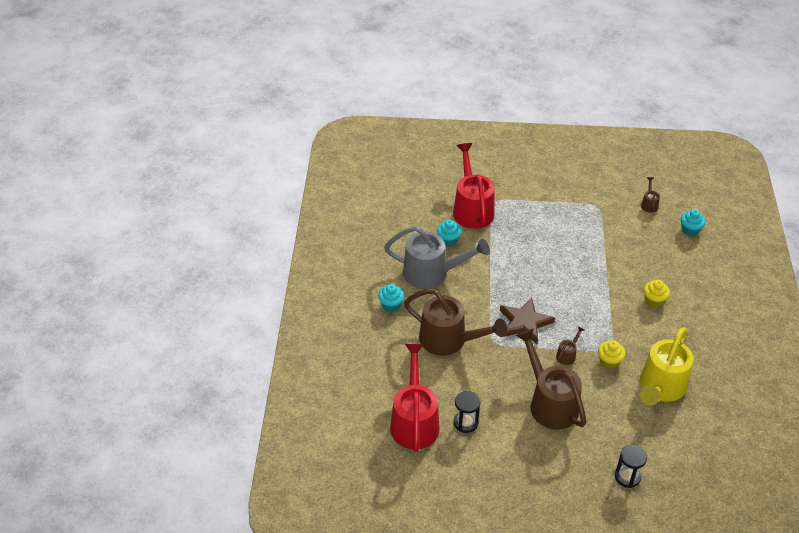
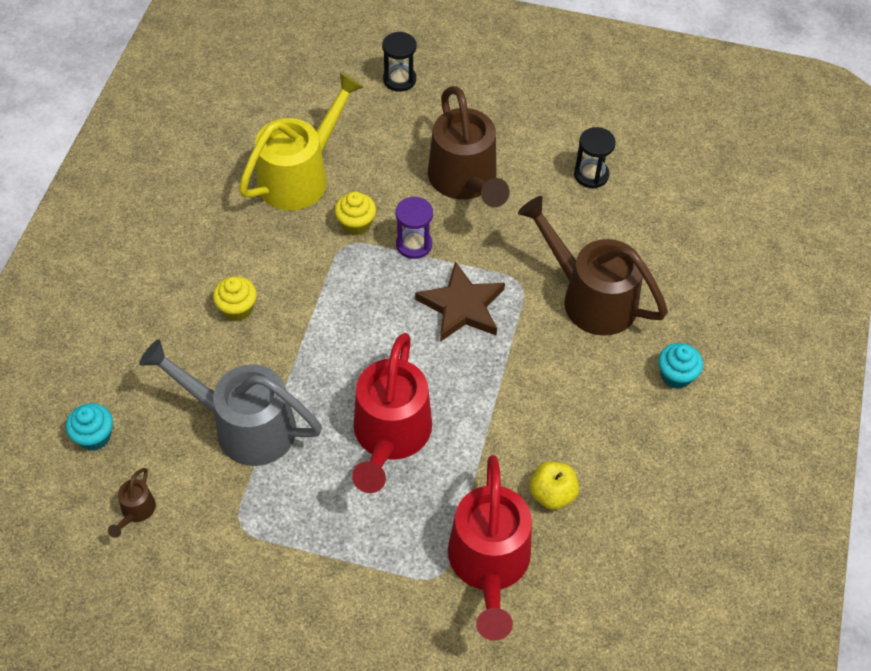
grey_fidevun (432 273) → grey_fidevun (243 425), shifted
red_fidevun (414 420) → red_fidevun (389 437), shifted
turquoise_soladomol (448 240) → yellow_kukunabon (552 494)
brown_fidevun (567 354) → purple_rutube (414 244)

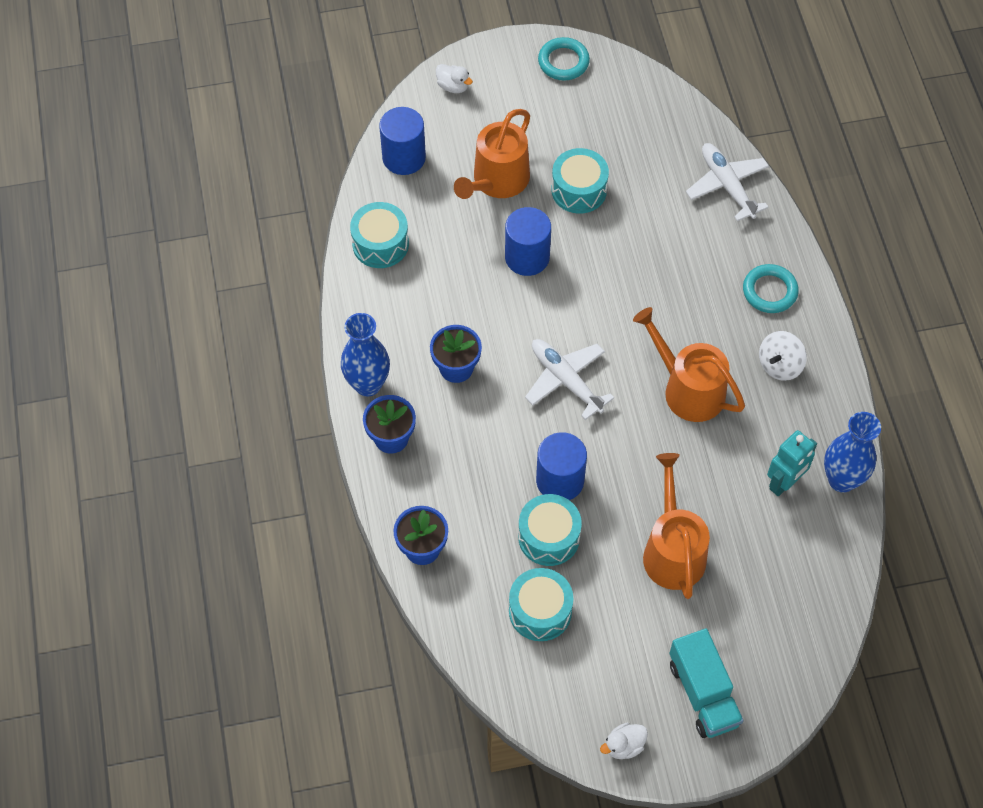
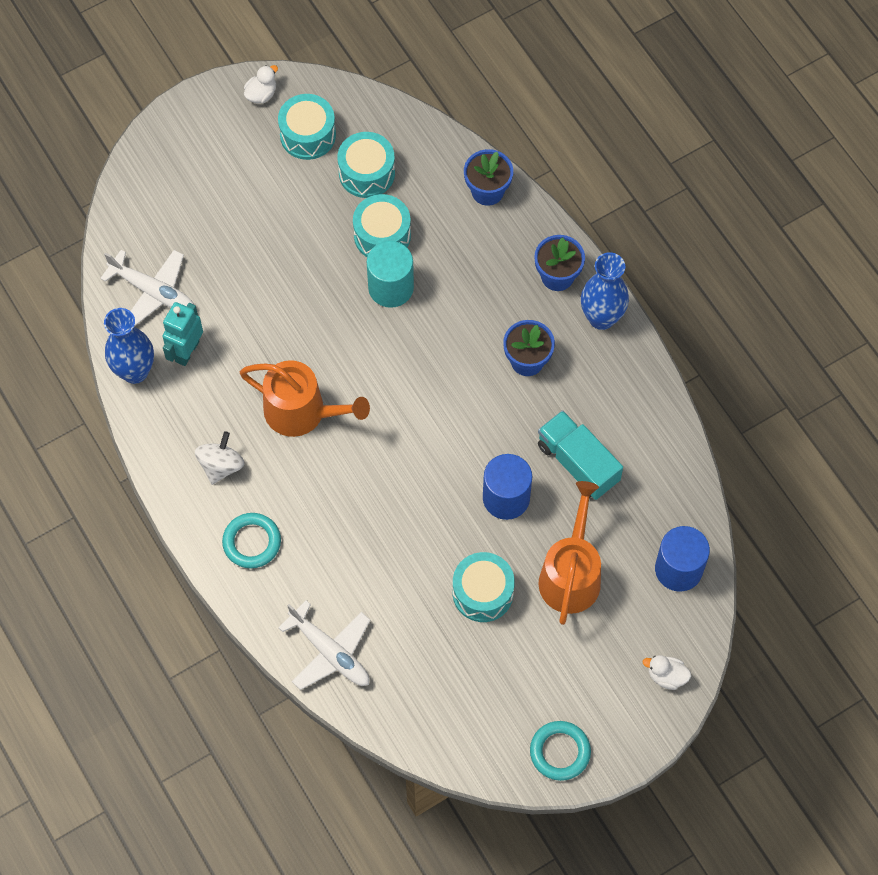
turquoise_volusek (380 244) → turquoise_volusek (308 135), shifted
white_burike (566 380) → white_burike (152 291), shifted
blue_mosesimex (560 480) → turquoise_mosesimex (391 287)
orange_fidevun (672 551) → -
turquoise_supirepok (703 693) → turquoise_supirepok (578 463), shifted

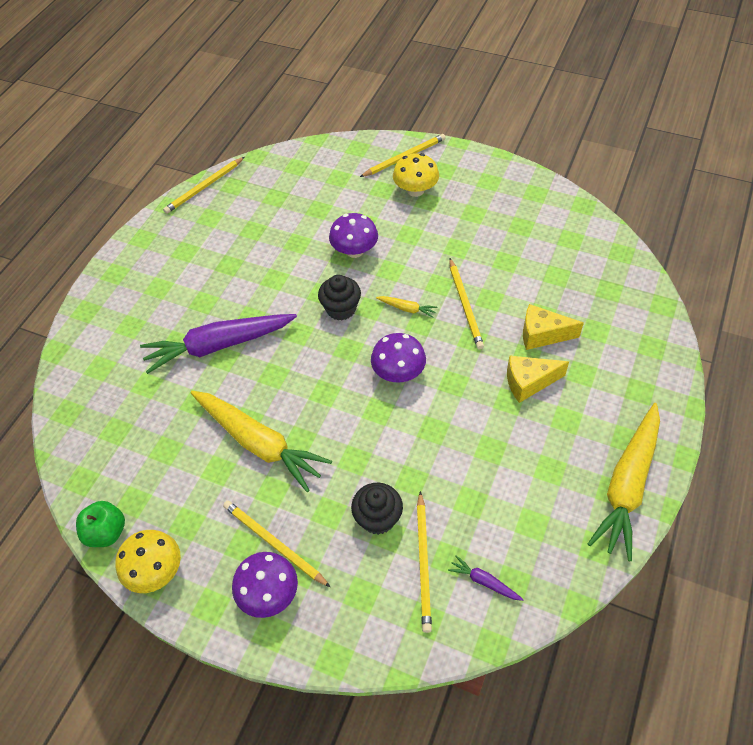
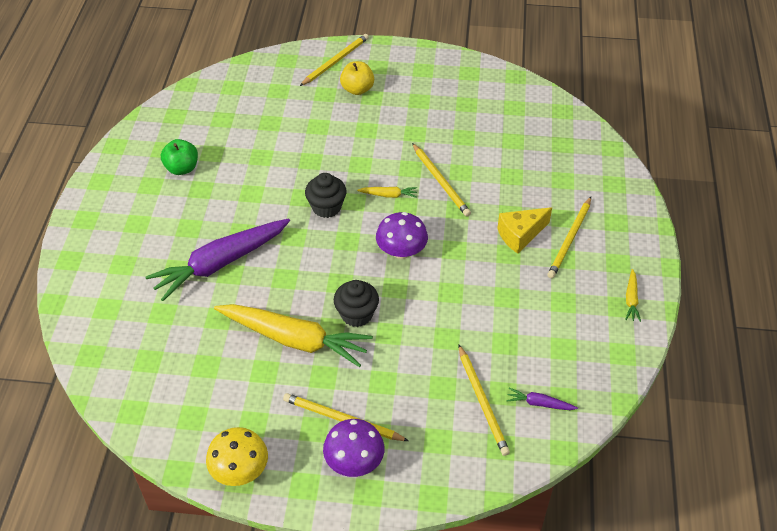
green_kukunabon (106 532) → green_kukunabon (182 168), shifted
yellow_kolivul (204 187) → yellow_kolivul (569 239), shifted
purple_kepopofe (354 251) → -
black_soladomol (378 518) → black_soladomol (356 314), shifted
yellow_kepopofe (415 190) → yellow_kukunabon (357 89)
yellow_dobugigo (542 335) → -
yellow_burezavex (627 485) → yellow_burezavex (631 299), x0.41

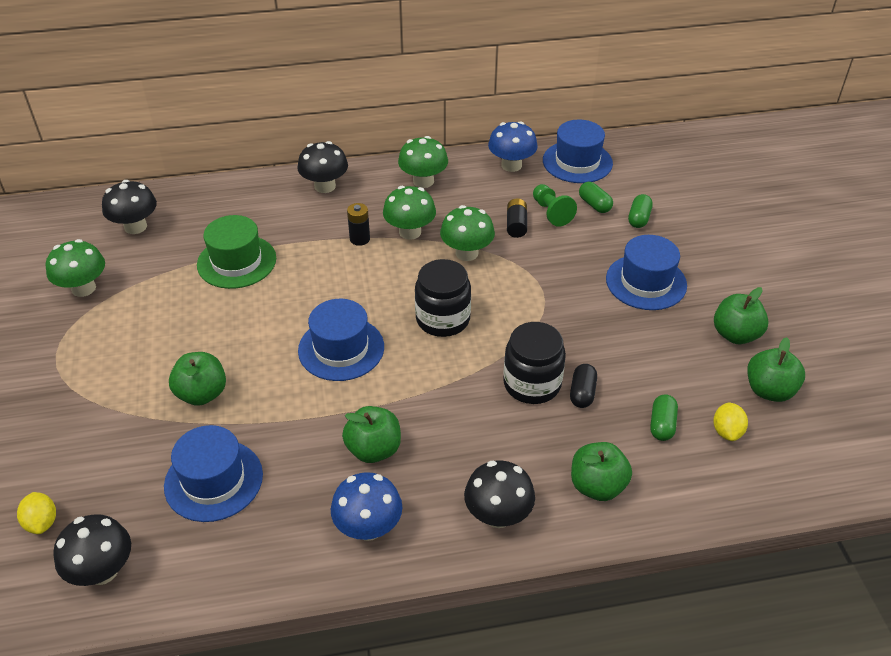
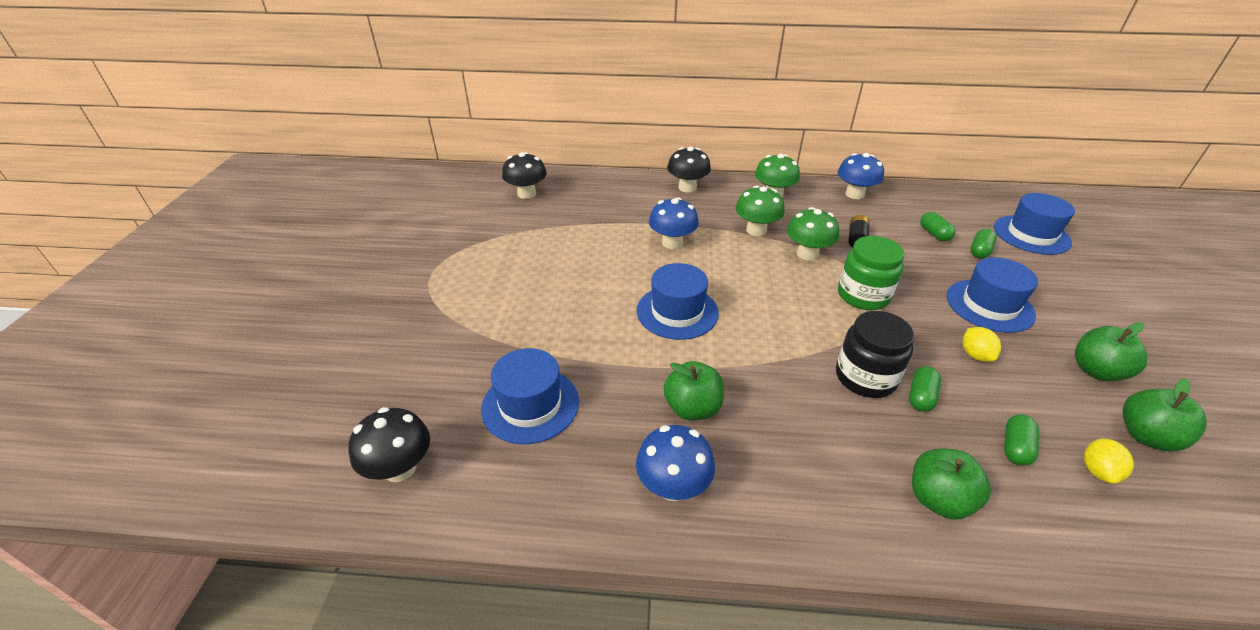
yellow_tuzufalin (42 522) → yellow_tuzufalin (975 355), shifted
green_kepopofe (83 288) → -
green_kukunabon (202 394) → -
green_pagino (236 261) → -
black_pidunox (360 239) → -
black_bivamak (443 319) → -
black_kepopofe (498 515) → -
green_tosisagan (551 212) → -
blue_pagino (577 162) → blue_pagino (1031 235), shifted
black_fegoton (582 393) → green_fegoton (920 397)
- → blue_kepopofe (672 243)
- → green_bivamak (863 295)

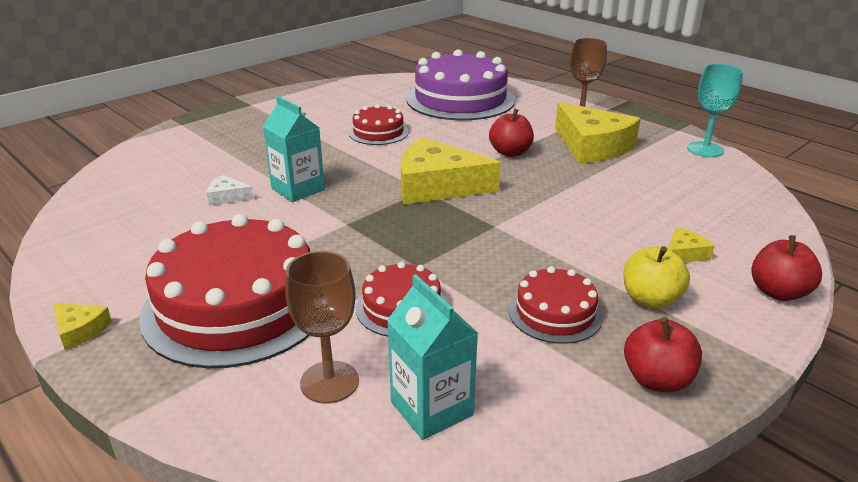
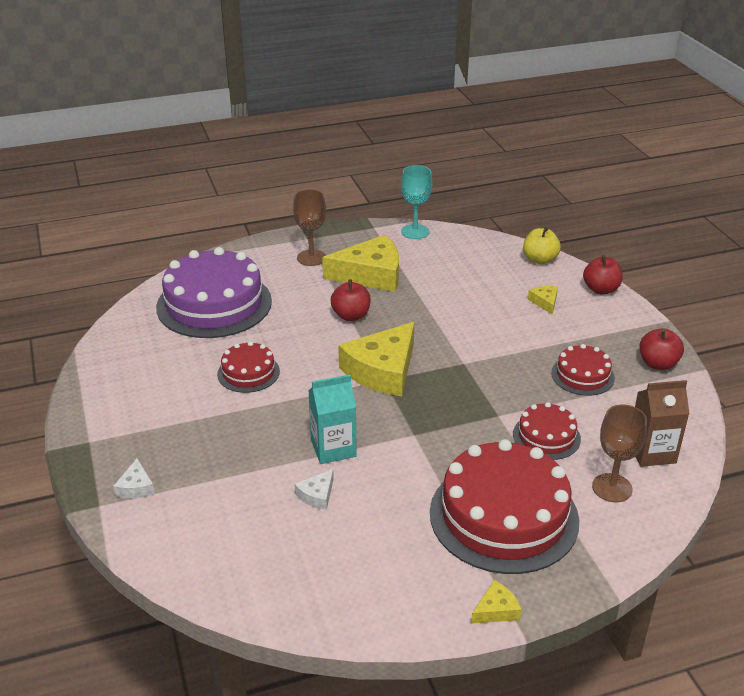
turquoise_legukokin (431 408) → brown_legukokin (651 452)
yellow_kukunabon (650 299) → yellow_kukunabon (539 260), shifted
- → white_dobugigo (136 487)

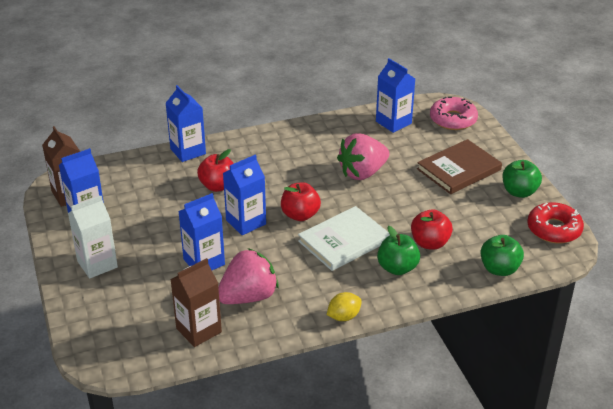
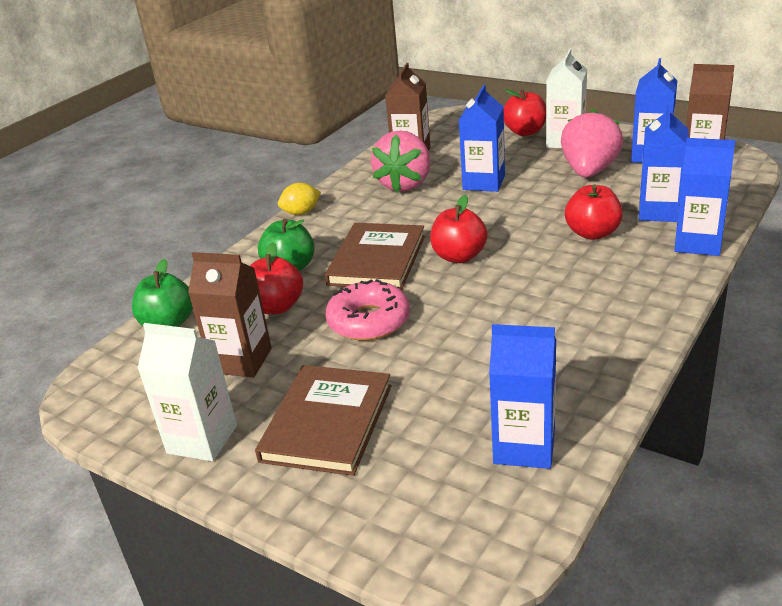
blue_legukokin (246 222) → blue_legukokin (659 212), shifted
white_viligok (344 241) → brown_viligok (377 260)
yellow_tuzufalin (343 316) → yellow_tuzufalin (301 213), 45 degrees clockwise
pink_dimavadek (362 173) → pink_dimavadek (589 171), shifted
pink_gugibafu (453 119) → pink_gugibafu (369 321), shifted
green_kukunabon (519 192) → white_legukokin (202 439)
red_gugibafu (554 229) → -
- → brown_legukokin (241 361)
- → red_kukunabon (525 132)

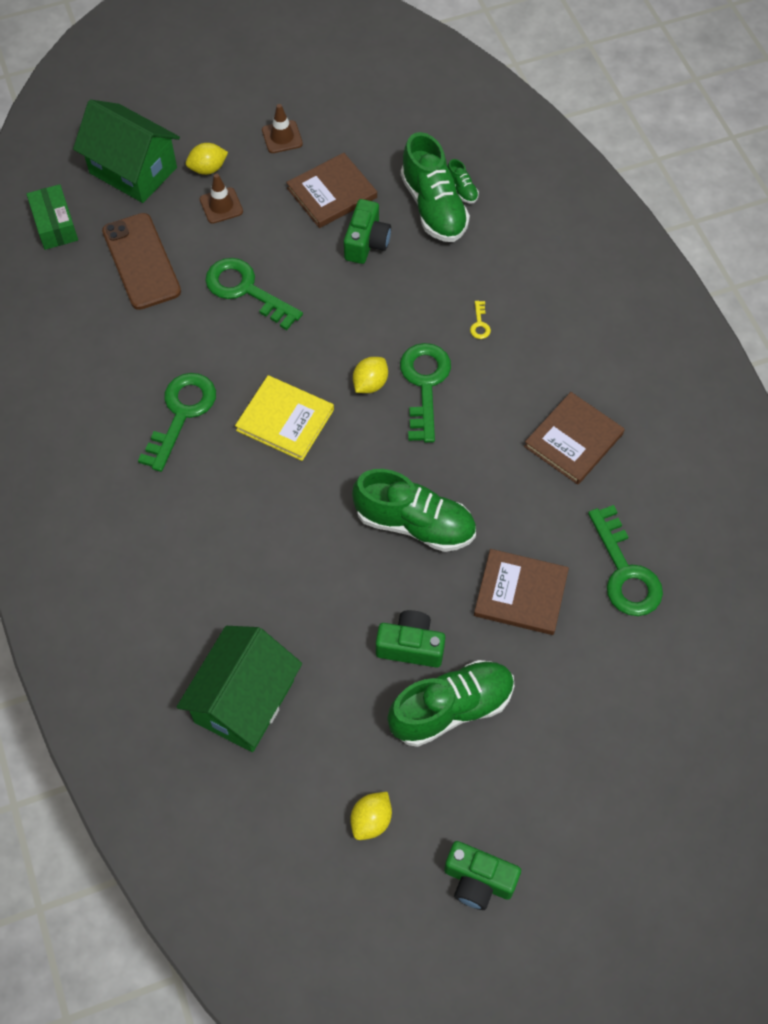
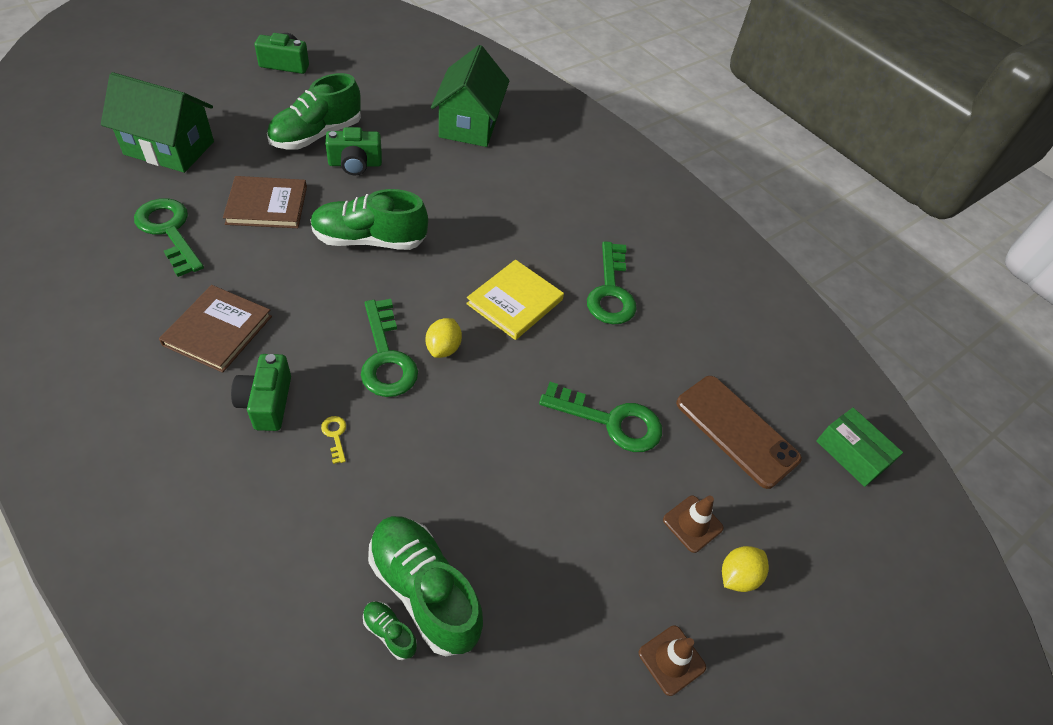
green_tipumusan (133 170) → green_tipumusan (169 148), shifted
yellow_viligok (285 420) → yellow_viligok (515 302), 60 degrees counterclockwise
brown_viligok (332 193) → -
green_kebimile (366 242) → green_kebimile (267 402), shifted
yellow_tuzufalin (371 820) → -

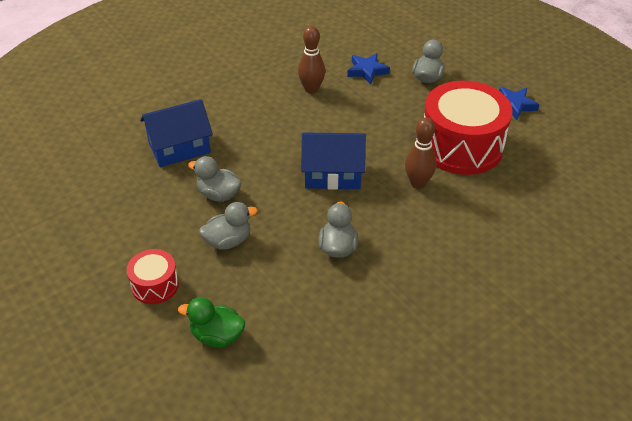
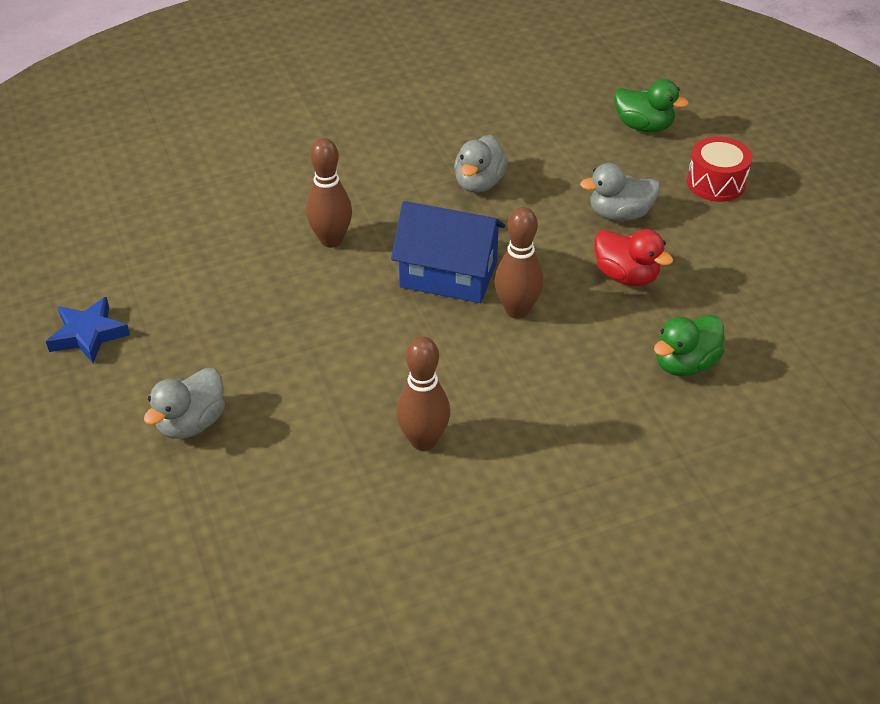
blue_tipumusan (179 148) → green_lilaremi (685 364)
grey_lilaremi (218 194) → red_lilaremi (626 276)
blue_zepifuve (367 71) → -
red_volusek (461 146) → -
- → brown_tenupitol (517 310)

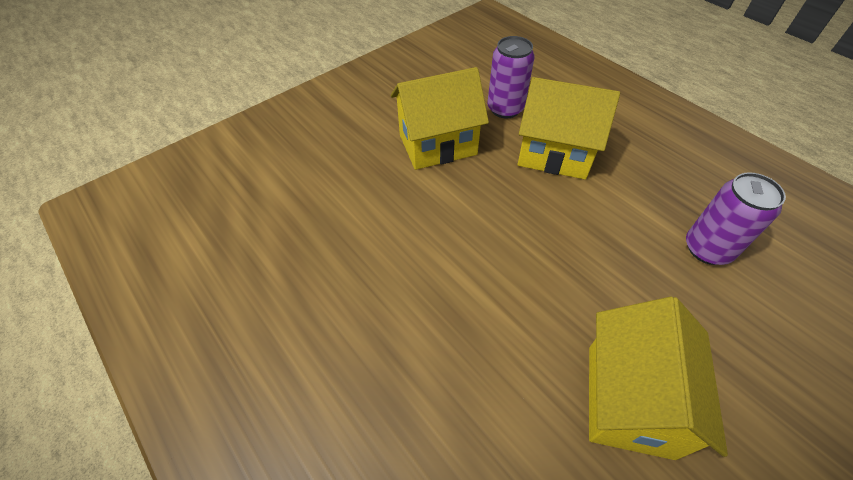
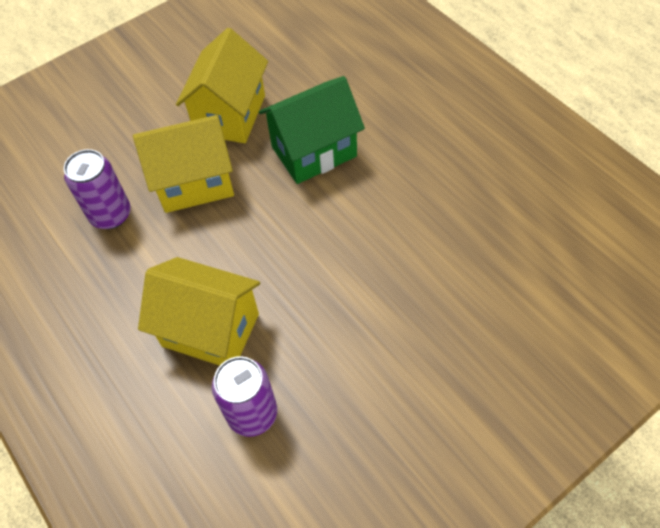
yellow_tipumusan (437 144) → yellow_tipumusan (195 183), shifted
- → green_tipumusan (314 151)

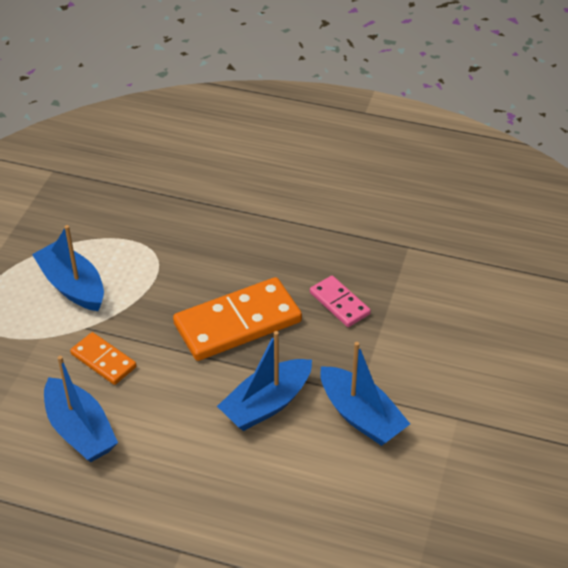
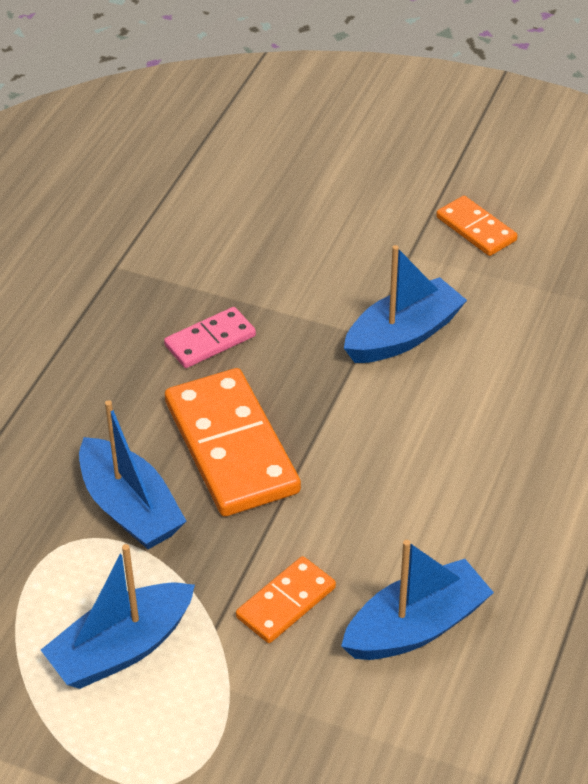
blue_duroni (267 404) → blue_duroni (130 508), shifted
- → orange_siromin (476 229)

